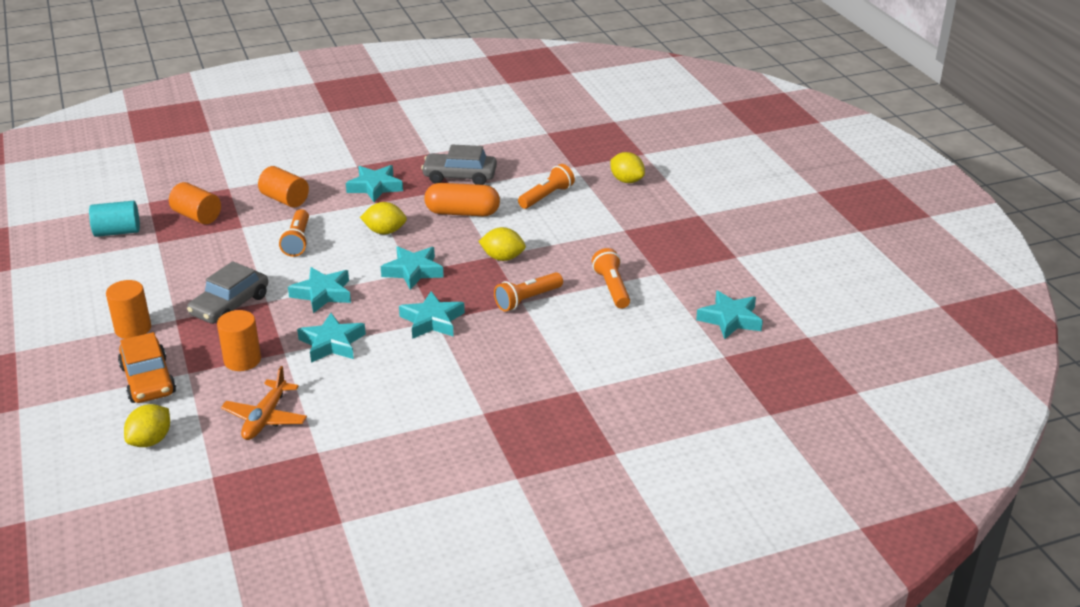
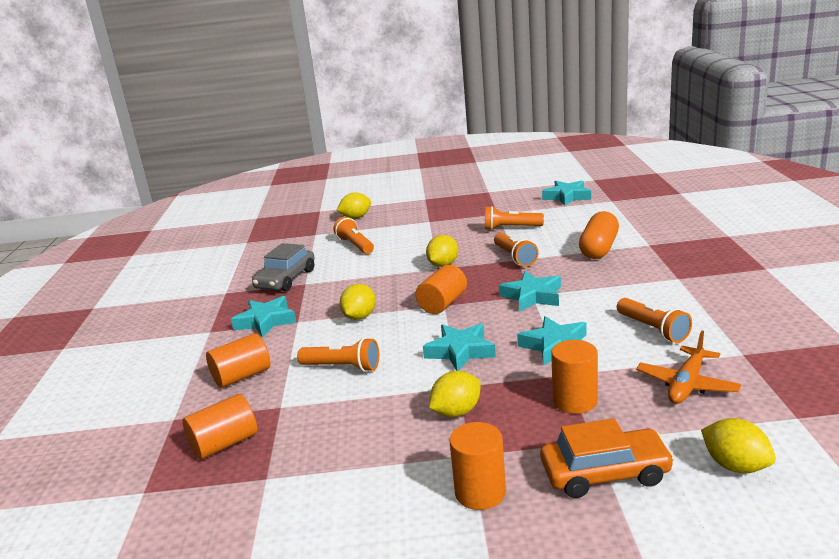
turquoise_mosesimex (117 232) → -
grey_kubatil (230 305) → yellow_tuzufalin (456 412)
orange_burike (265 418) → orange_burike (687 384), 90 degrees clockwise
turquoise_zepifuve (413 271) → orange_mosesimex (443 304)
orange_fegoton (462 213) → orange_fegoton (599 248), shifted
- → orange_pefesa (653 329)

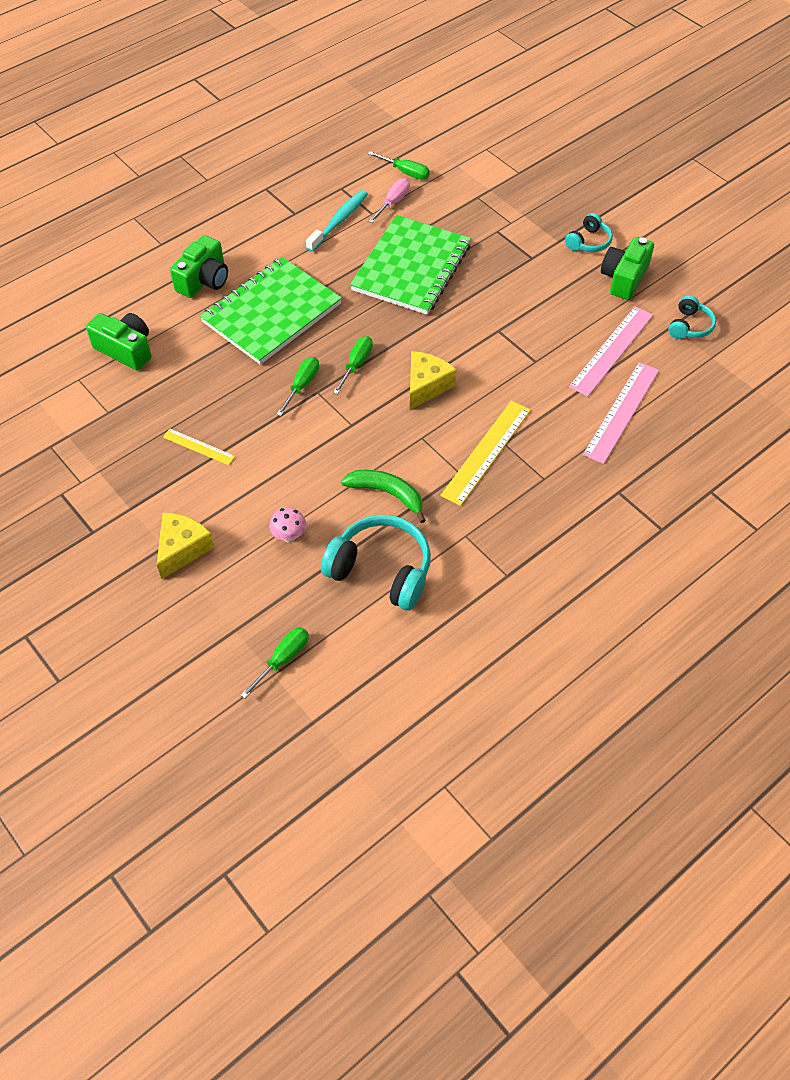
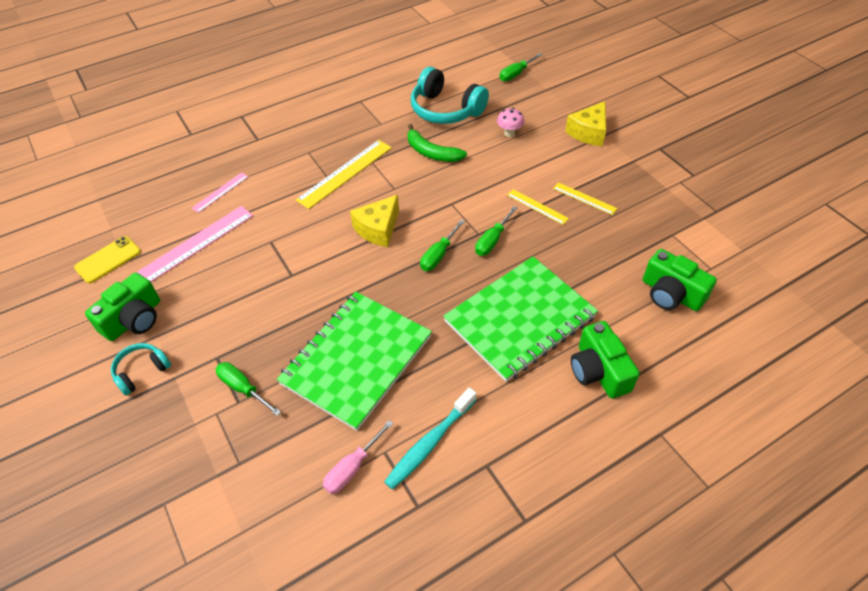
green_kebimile (204 280) → green_kebimile (598 371), 60 degrees counterclockwise
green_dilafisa (405 172) → green_dilafisa (243 388), shifted
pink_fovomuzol (621 411) → pink_fovomuzol (220 192), x0.55
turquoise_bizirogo (689 326) → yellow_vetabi (108 260)
- → yellow_fovomuzol (537 207)

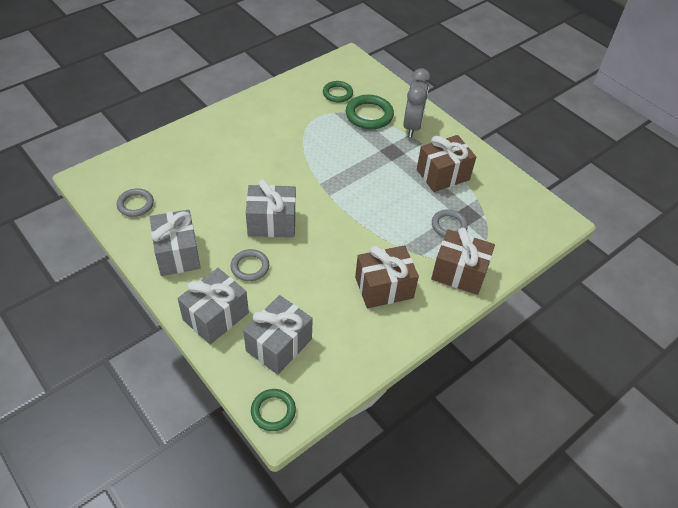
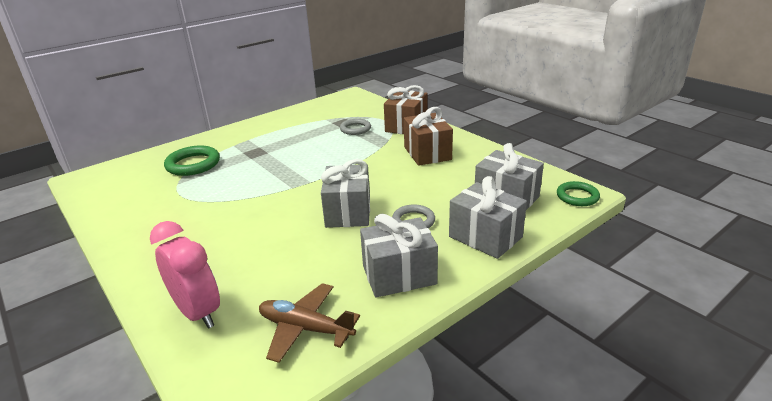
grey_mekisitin (135 204) → brown_burike (305 328)
green_mekisitin (337 93) → -
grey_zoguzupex (412 126) → -
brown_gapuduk (443 175) → -
- → pink_zoguzupex (198 312)

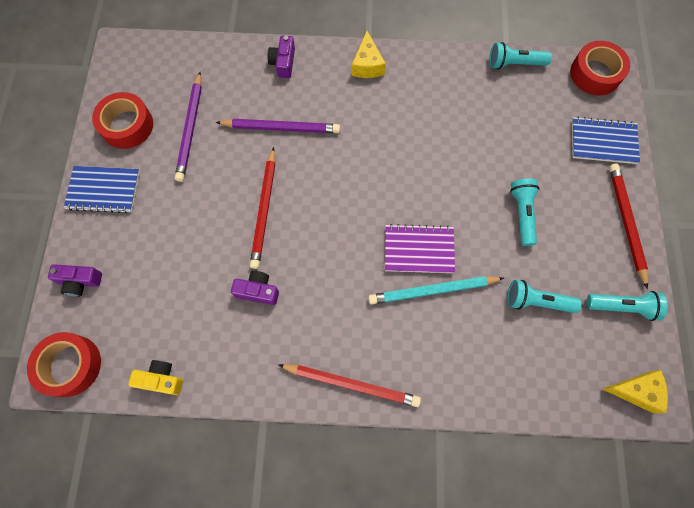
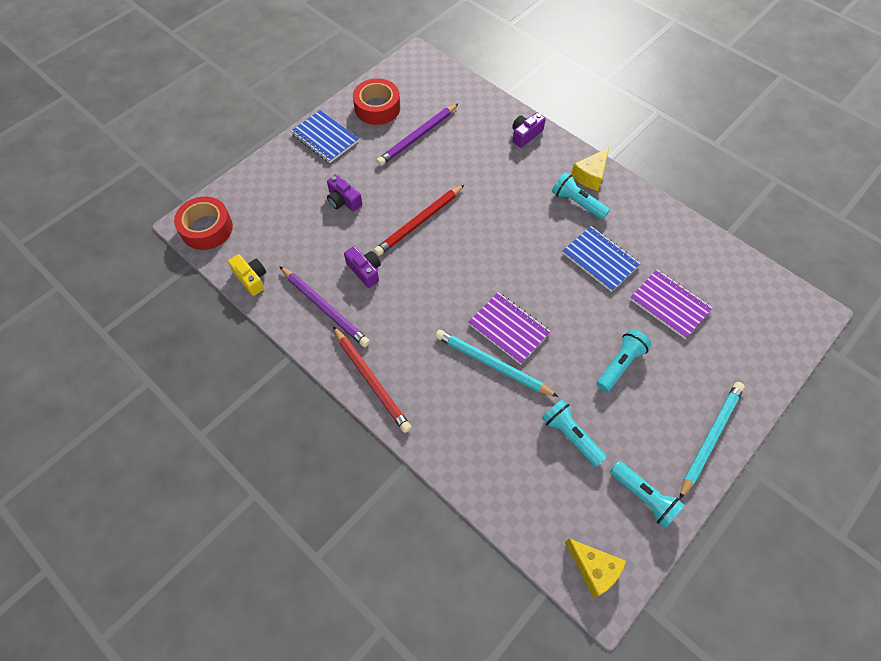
purple_kebimile (80 281) → purple_kebimile (343 200), shifted
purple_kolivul (281 128) → purple_kolivul (324 308), shifted
turquoise_pefesa (514 64) → turquoise_pefesa (577 203), shifted
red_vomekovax (595 74) → -
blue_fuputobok (603 142) → blue_fuputobok (600 259), shifted
red_kolivul (626 223) → turquoise_kolivul (710 438)
- → purple_fuputobok (669 305)

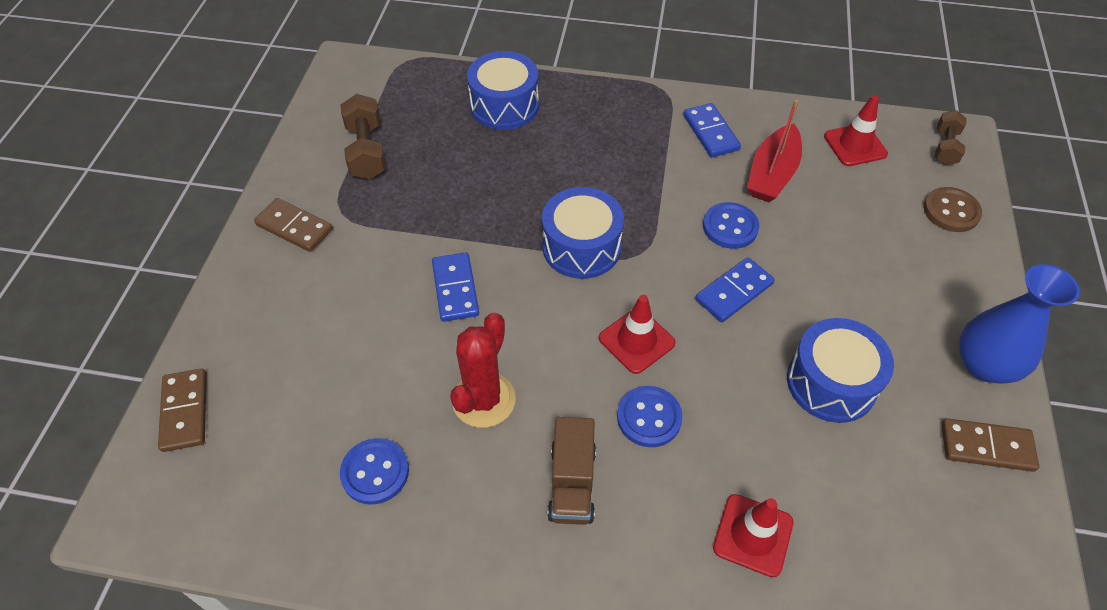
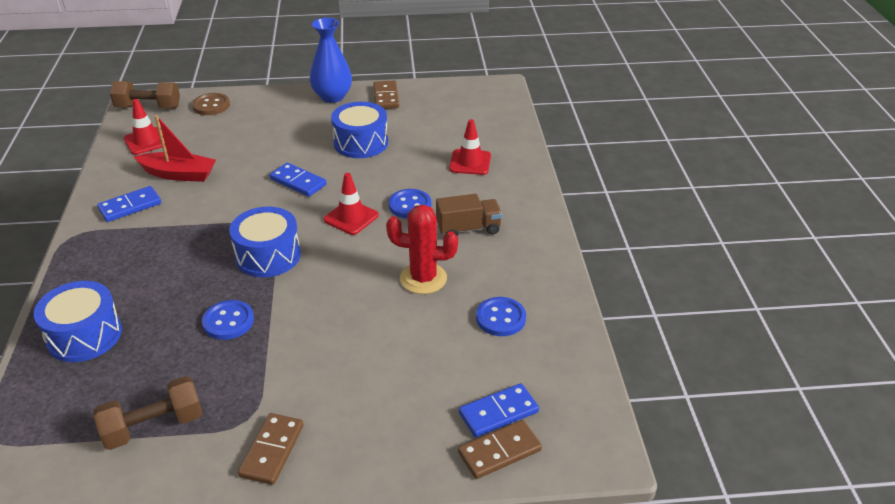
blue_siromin (455 289) → blue_siromin (498 413), shifted
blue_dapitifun (730 227) → blue_dapitifun (228 321), shifted
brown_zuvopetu (945 147) → brown_zuvopetu (148 107), x1.52

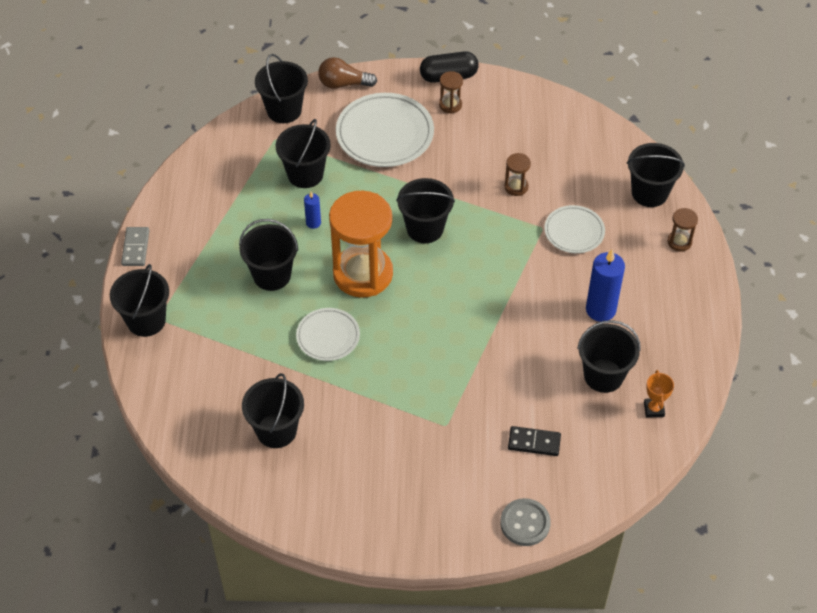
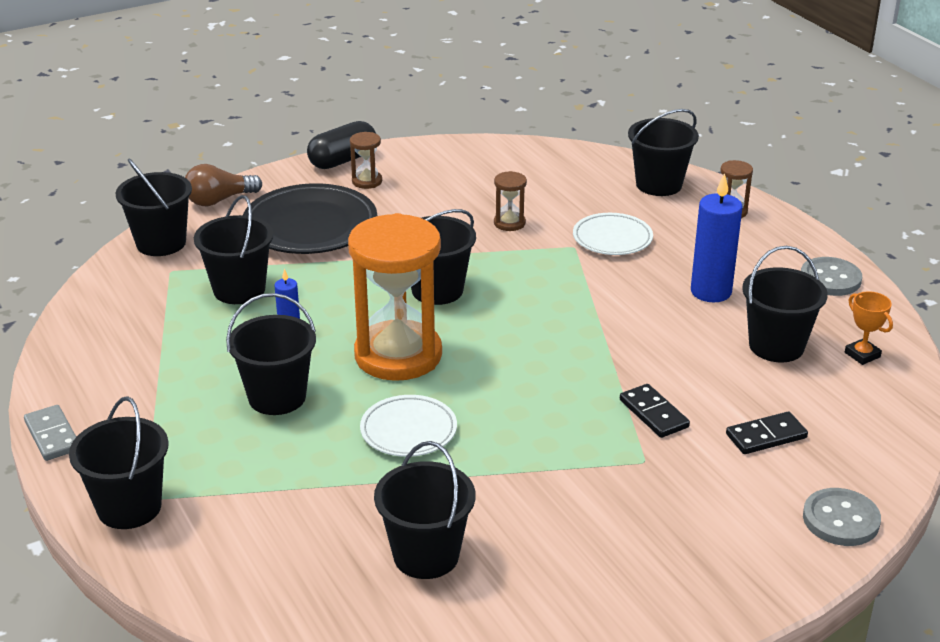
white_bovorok (385 134) → black_bovorok (310 226)
- → black_siromin (653 414)
- → grey_dapitifun (830 279)

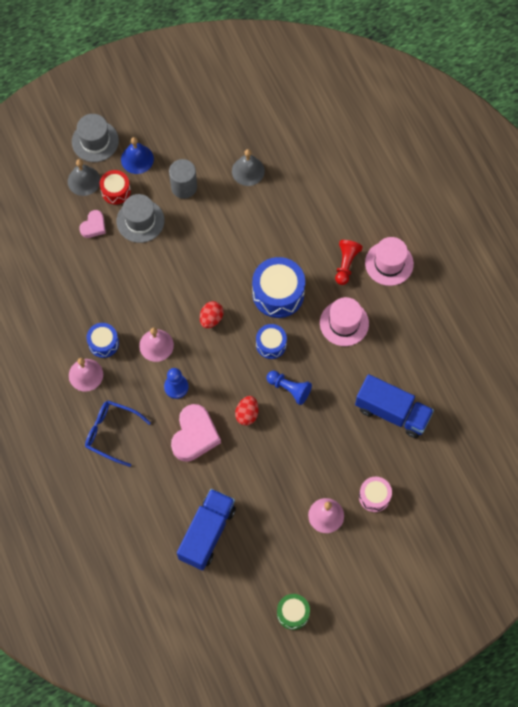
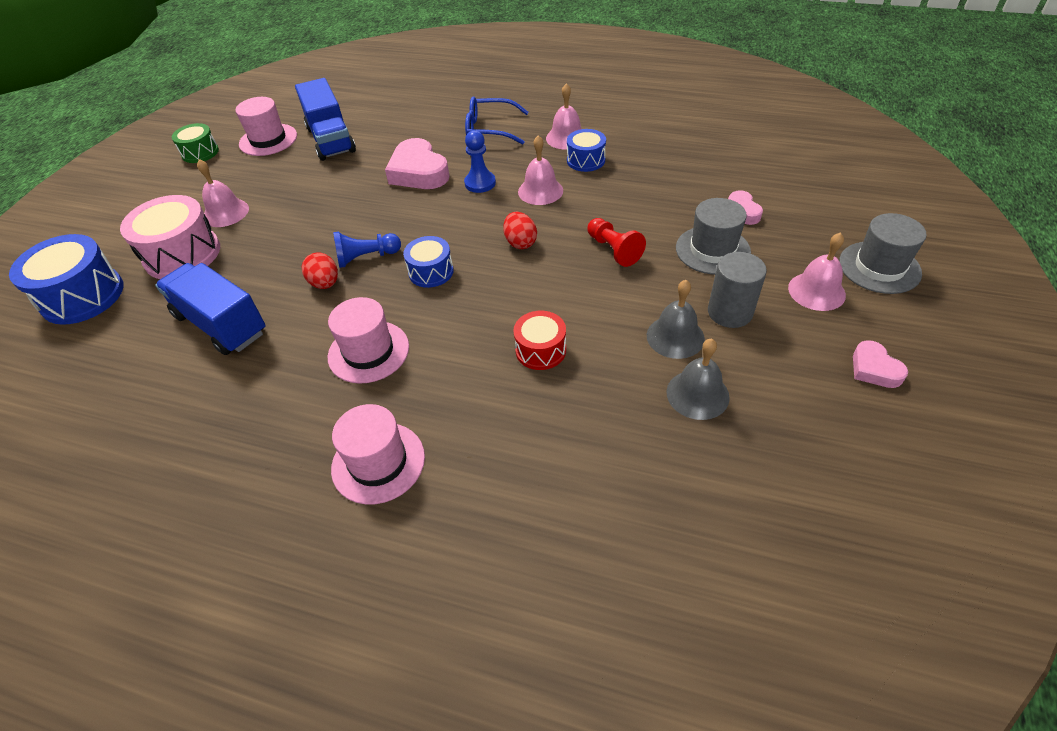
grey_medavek (84 181) → grey_medavek (675 337), shifted
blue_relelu (112 433) → blue_relelu (490 129), 150 degrees counterclockwise
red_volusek (116 191) → red_volusek (540 350), shifted
blue_medavek (137 159) → pink_medavek (816 291)
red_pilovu (247 414) → red_pilovu (325 283), shifted
blue_volusek (278 293) → blue_volusek (82 296), shifted
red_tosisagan (346 264) → red_tosisagan (613 250), shifted
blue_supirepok (392 412) → blue_supirepok (221 324), 60 degrees clockwise
pink_volusek (374 496) → pink_volusek (182 254), x1.73
- → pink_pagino (268 140)
- → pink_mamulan (874 369)

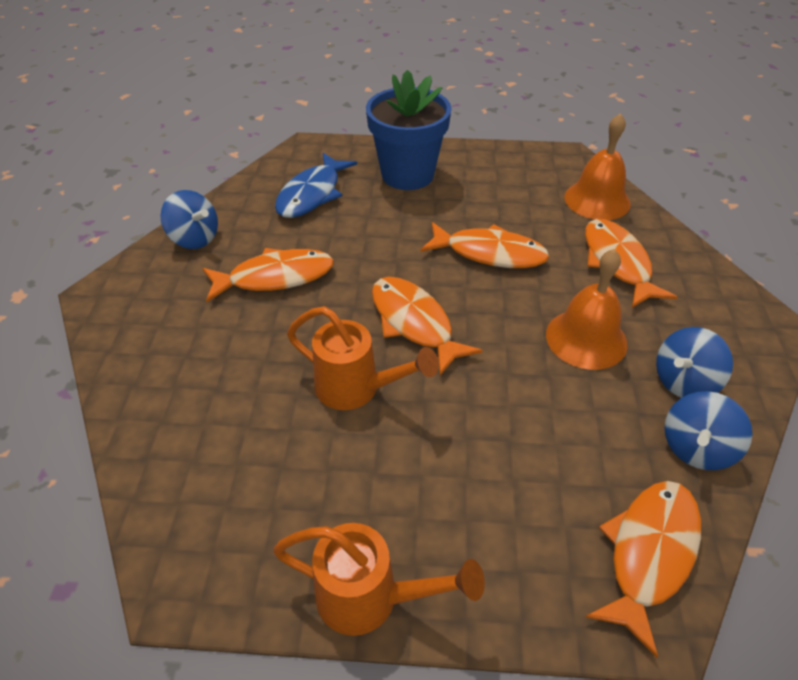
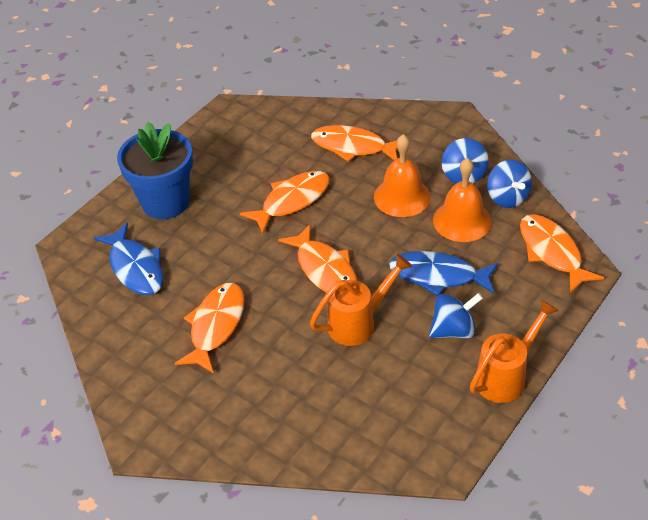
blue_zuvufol (195 238) → blue_zuvufol (453 330), shifted
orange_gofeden (414 323) → orange_gofeden (324 269), 120 degrees counterclockwise
orange_medavek (597 200) → orange_medavek (462 220), shifted
- → blue_gofeden (438 276)

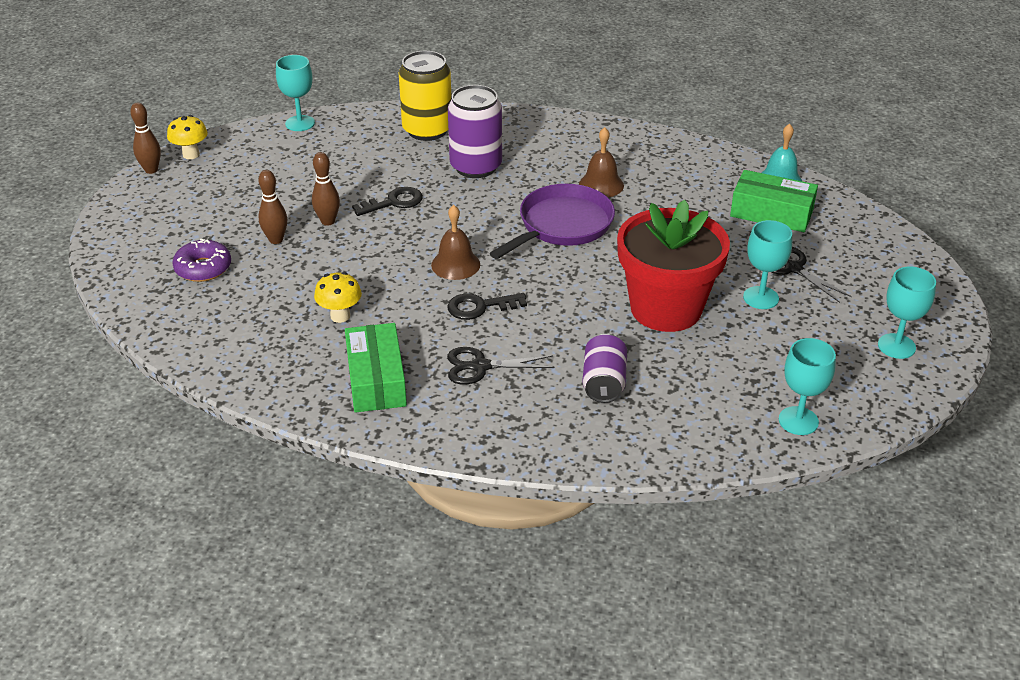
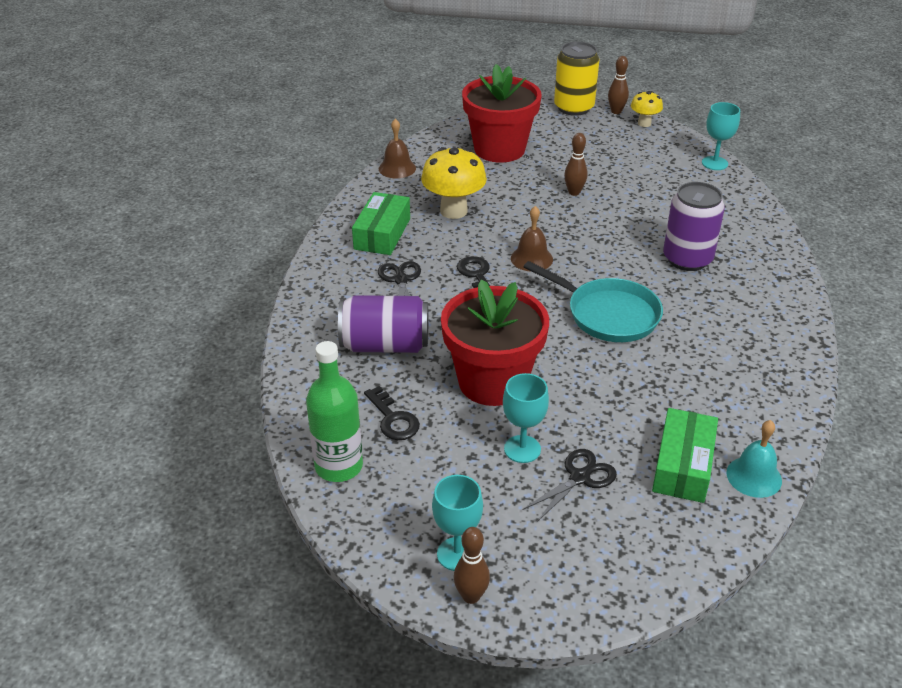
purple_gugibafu (203 268) → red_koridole (499 149)
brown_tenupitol (276 240) → brown_tenupitol (471 596), shifted
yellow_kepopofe (340 316) → yellow_kepopofe (453 211), x1.78
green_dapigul (376 379) → green_dapigul (382 234), 60 degrees counterclockwise
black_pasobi (394 202) → black_pasobi (393 419), shifted
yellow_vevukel (427 130) → yellow_vevukel (574 108), shifted
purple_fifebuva (562 225) → turquoise_fifebuva (608 314)
brown_medavek (601 185) → brown_medavek (397 168), shifted
purple_vevukel (604 383) → purple_vevukel (385 345), x1.54
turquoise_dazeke (798 421) → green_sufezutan (339 466)

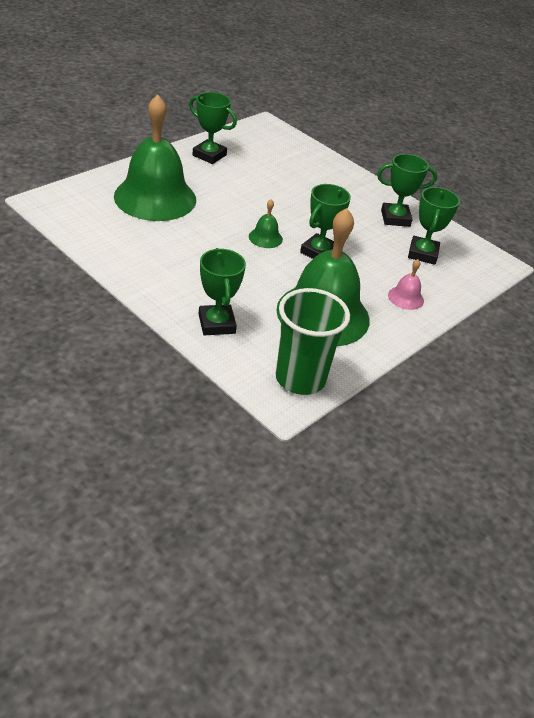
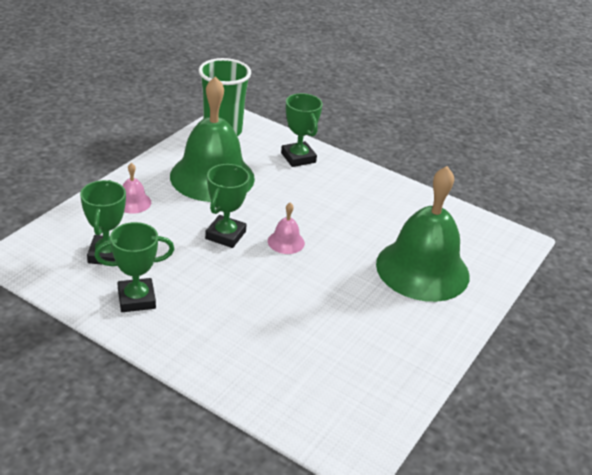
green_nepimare (209 155) → -
green_medavek (265 238) → pink_medavek (286 242)

